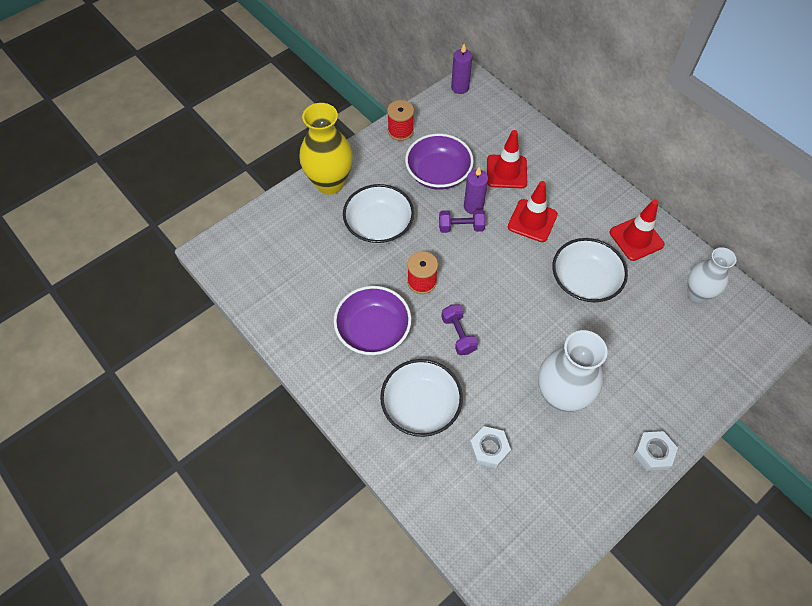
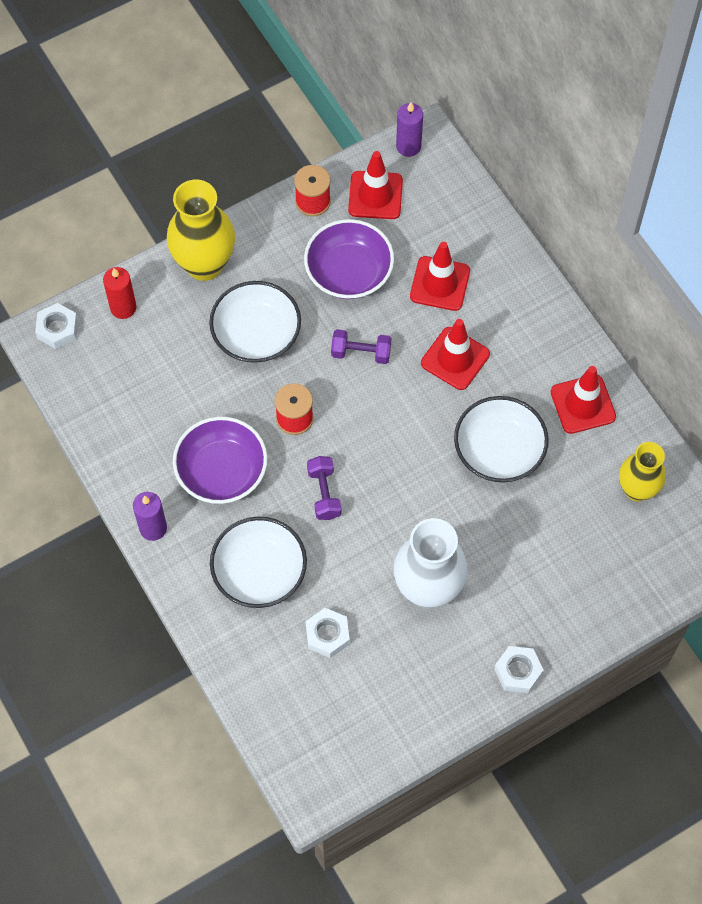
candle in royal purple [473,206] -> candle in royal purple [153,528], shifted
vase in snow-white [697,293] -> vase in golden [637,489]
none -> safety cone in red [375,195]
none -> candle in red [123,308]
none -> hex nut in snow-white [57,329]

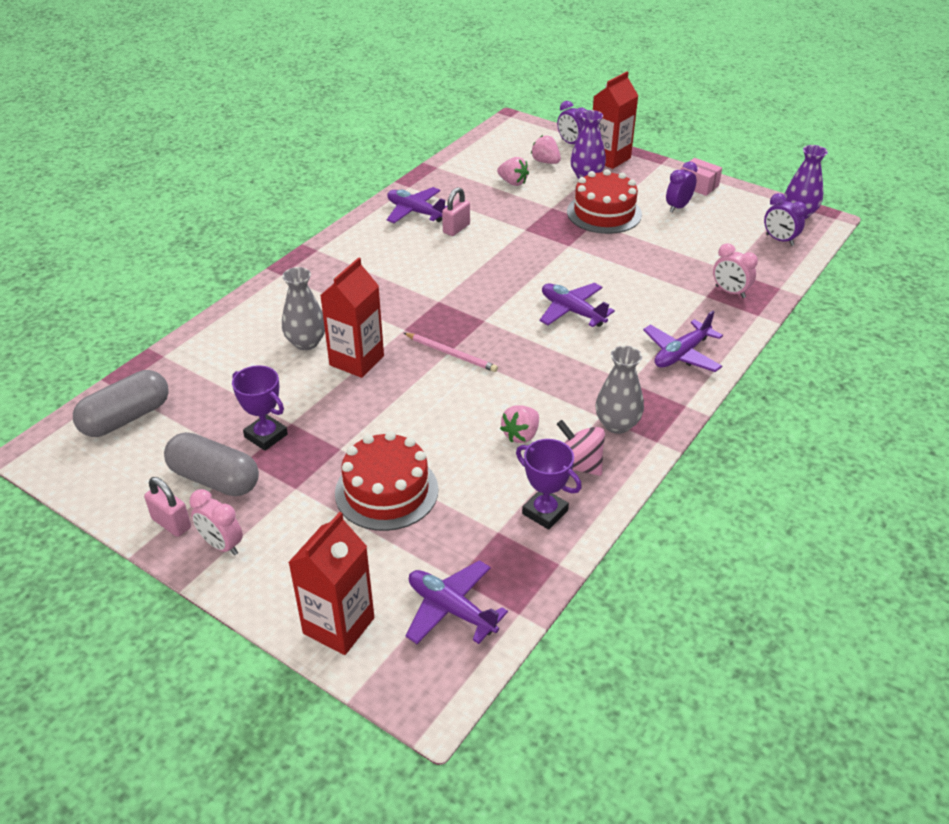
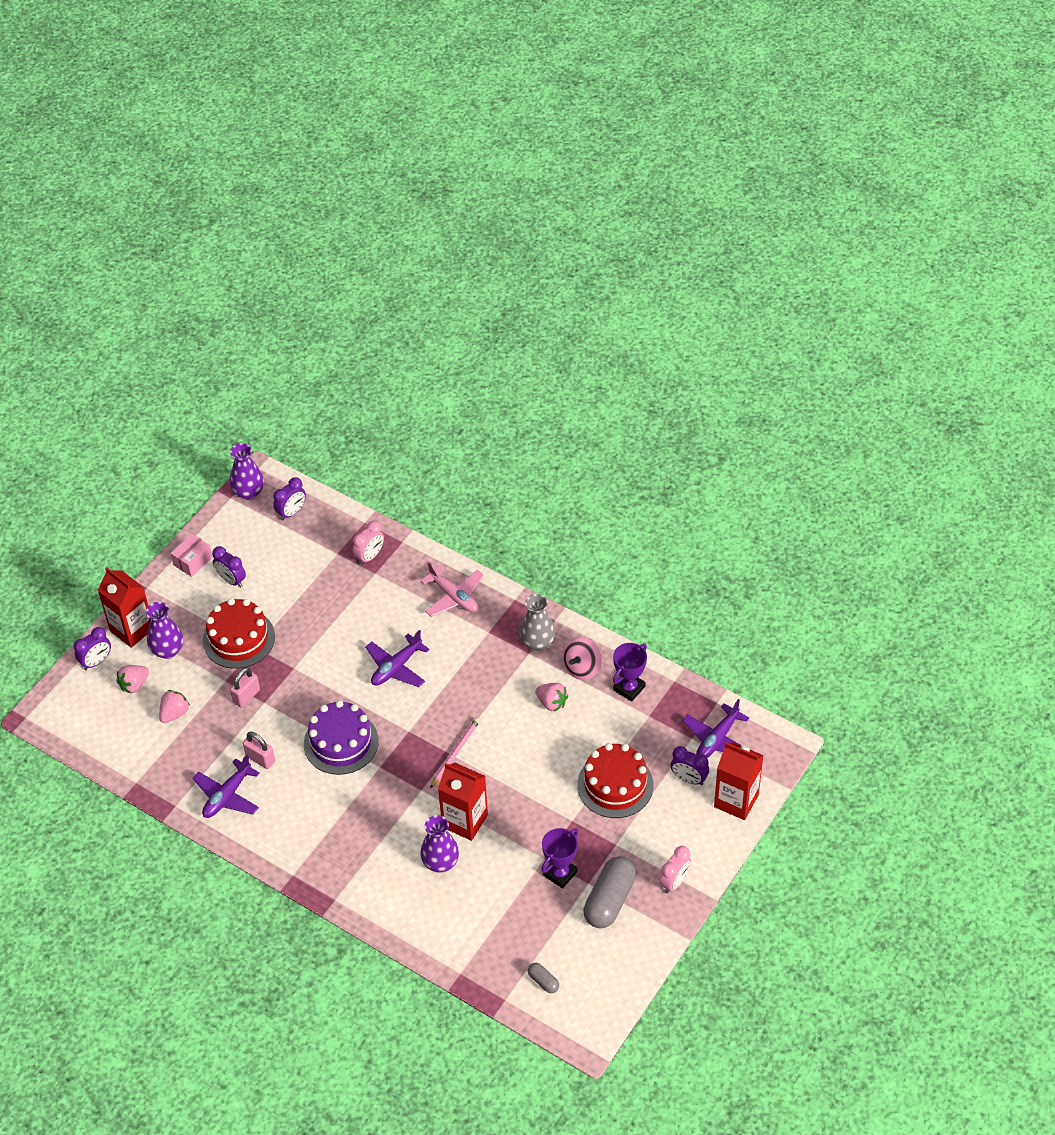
vase in grey [306,342] -> vase in royal purple [440,862]
toy plane in royal purple [681,354] -> toy plane in pink [453,596]
pill in grey [126,418] -> pill in grey [543,981], x0.47
padlock in pink [171,523] -> padlock in pink [246,696], shifted
none -> layer cake in royal purple [341,742]
none -> clock in royal purple [688,779]

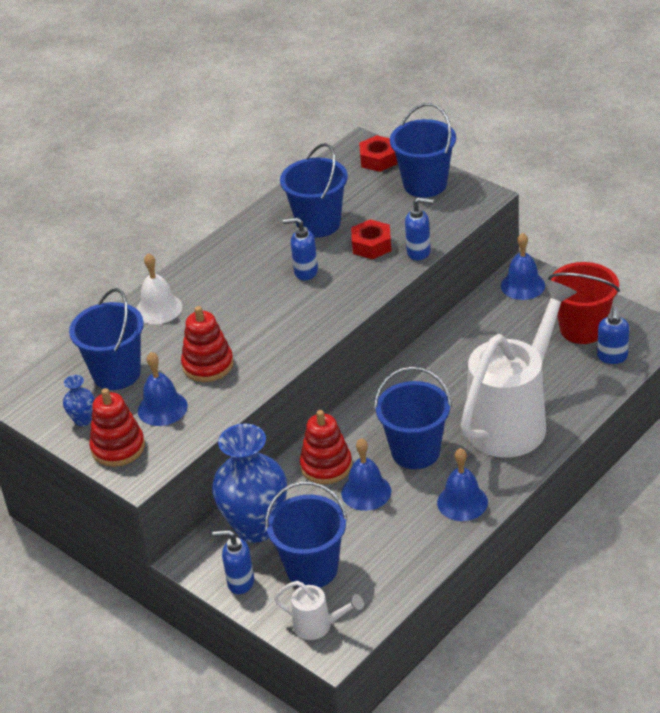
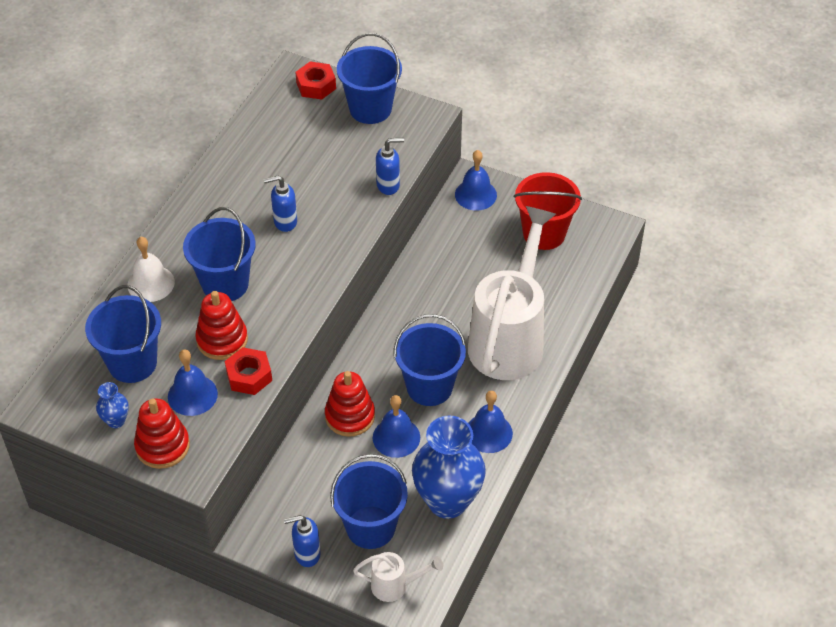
sand bucket in royal blue [318,224] -> sand bucket in royal blue [225,284], shifted
hex nut in red [371,245] -> hex nut in red [249,376], shifted
soap dispenser in royal blue [612,357] -> none
vase in royal blue [256,527] -> vase in royal blue [447,501], shifted

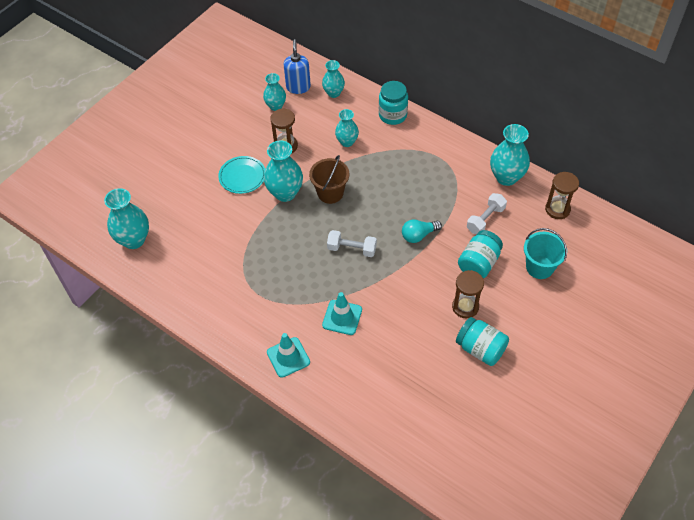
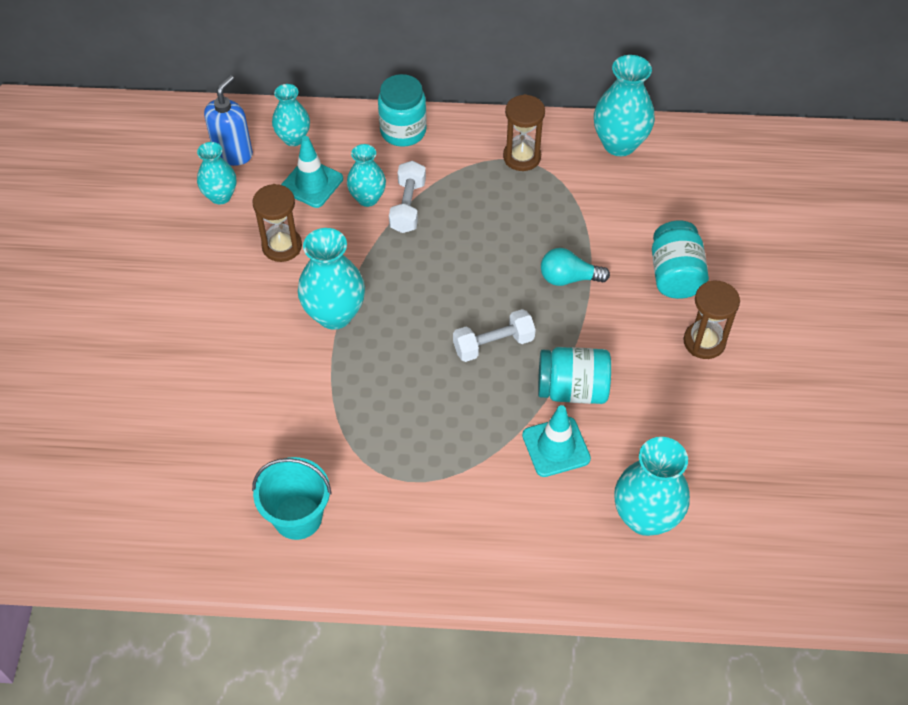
soap dispenser in royal blue [298,87] -> soap dispenser in royal blue [233,153], 60 degrees clockwise
sand bucket in brown [330,193] -> none
flat dish in aqua [242,176] -> none
sandglass in brown [557,209] -> sandglass in brown [522,157], shifted
vase in aqua [134,240] -> vase in aqua [645,517], shifted
dumbbell in snow-white [485,219] -> dumbbell in snow-white [408,206], shifted
lightbulb in aqua [418,235] -> lightbulb in aqua [568,278], 60 degrees clockwise
sand bucket in aqua [539,267] -> sand bucket in aqua [298,517], shifted
jam jar in aqua [480,349] -> jam jar in aqua [572,389], shifted
safety cone in aqua [288,357] -> safety cone in aqua [312,183], shifted

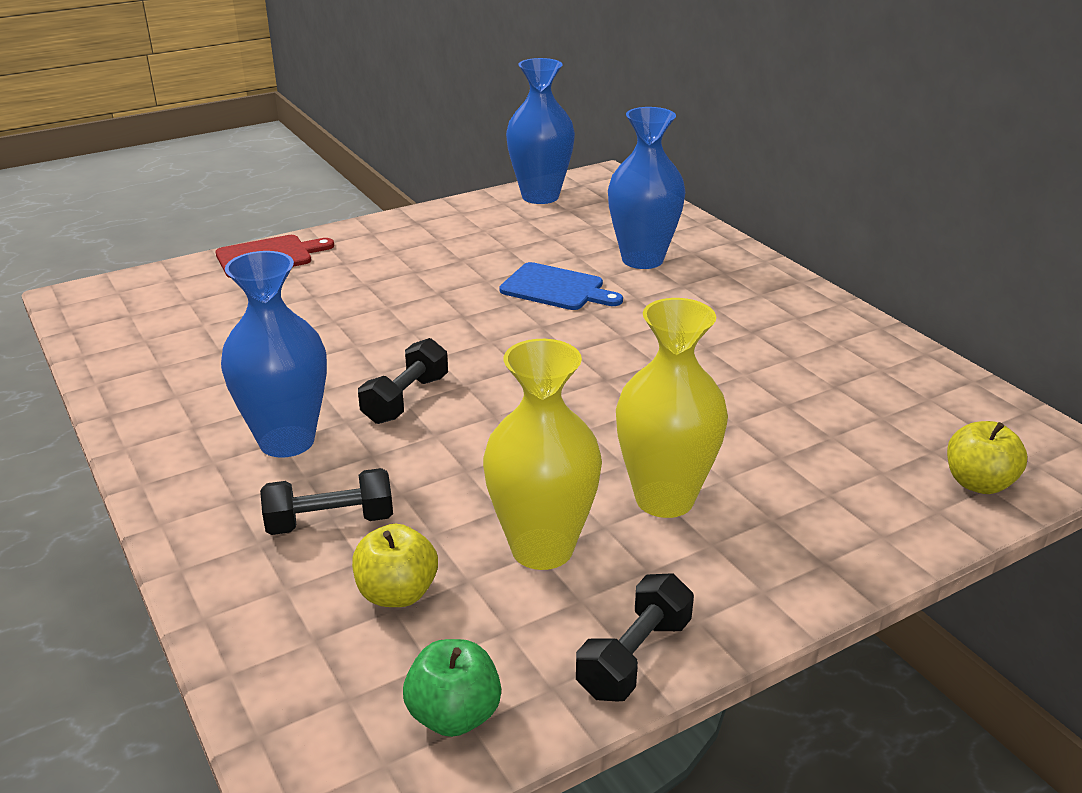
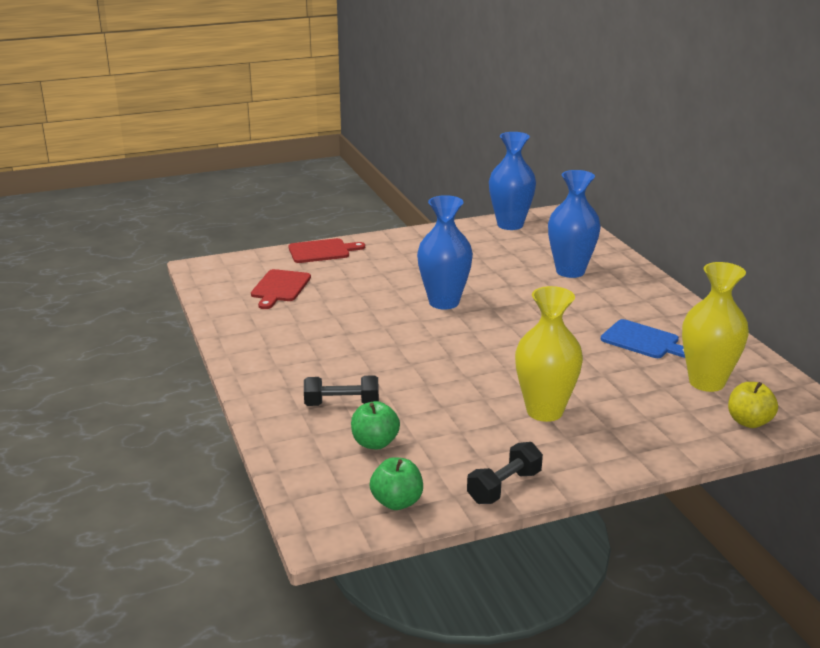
vase in royal blue [287,441] -> vase in royal blue [444,302], shifted
bread board in royal blue [556,288] -> bread board in royal blue [643,341], shifted
dumbbell in jet-black [405,399] -> none
vase in golden [542,548] -> vase in golden [706,382], shifted
apple fruit in golden [397,593] -> apple fruit in green [375,443]
none -> bread board in red [280,288]

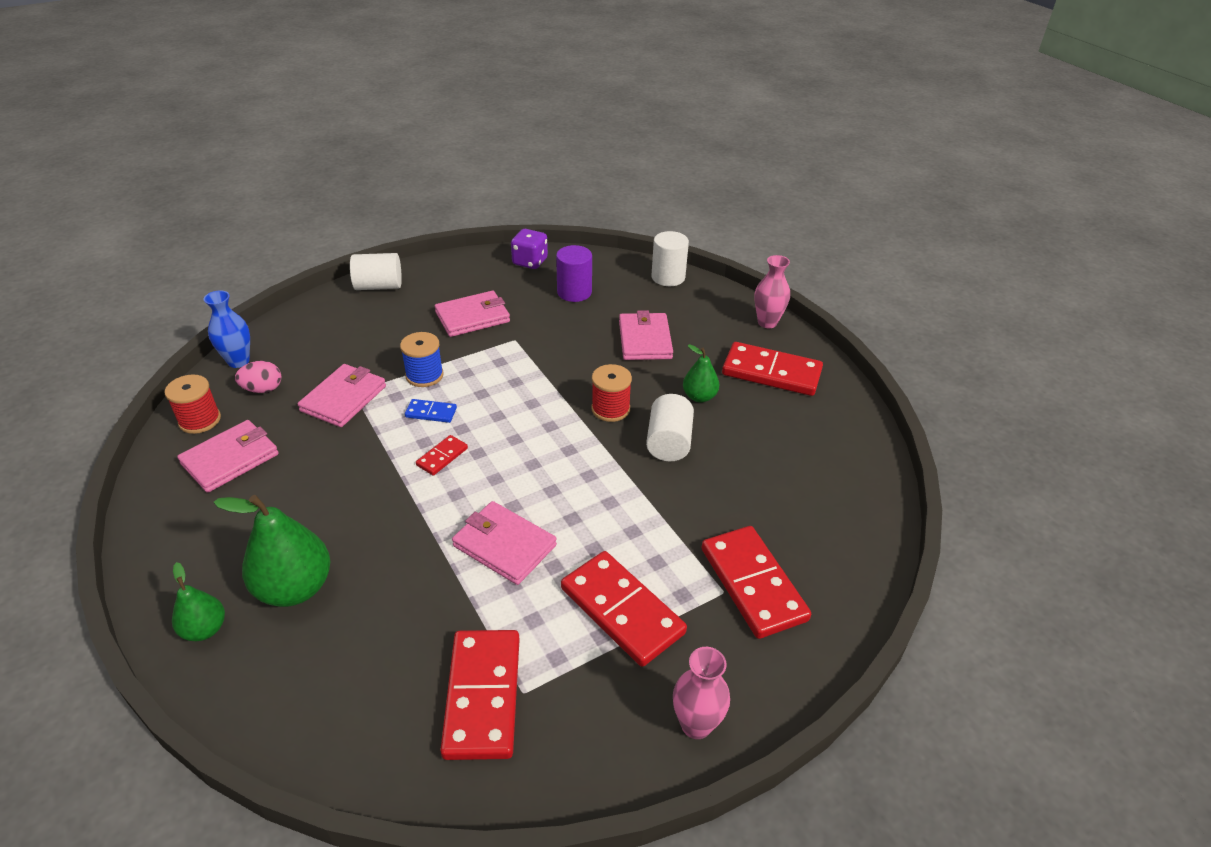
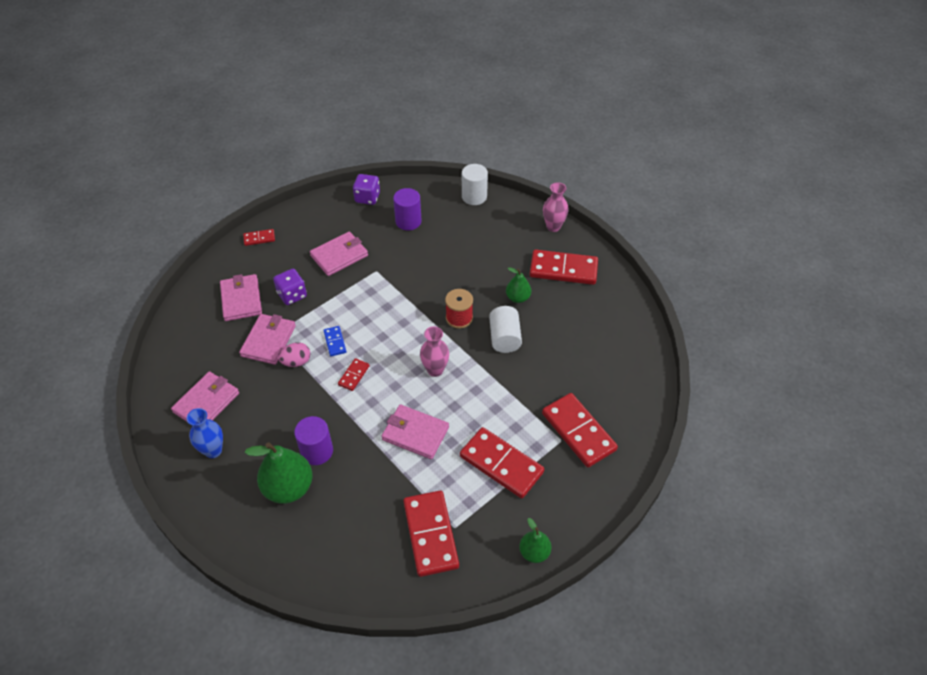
solid cylinder in snow-white [379,286] -> domino in red [259,238]
vase in royal blue [238,361] -> vase in royal blue [213,450], shifted
wallet in pink [645,340] -> wallet in pink [241,299], shifted
spool in royal blue [424,375] -> none
egg in pink [263,389] -> egg in pink [296,362], shifted
spool in red [200,420] -> none
domino in royal blue [431,413] -> domino in royal blue [335,342], 75 degrees clockwise
pear fruit in green [205,629] -> pear fruit in green [534,552], shifted
vase in pink [696,725] -> vase in pink [435,370], shifted
none -> game die in royal purple [292,295]
none -> solid cylinder in royal purple [317,451]

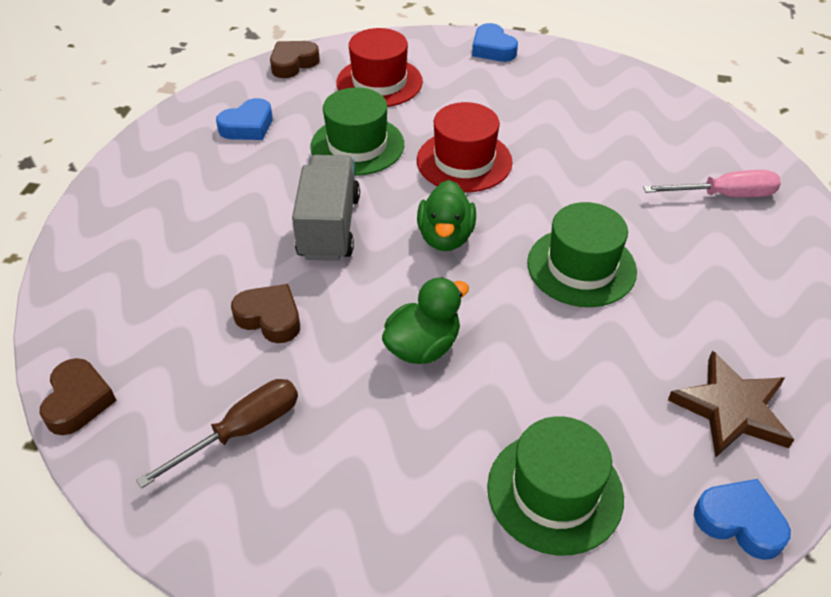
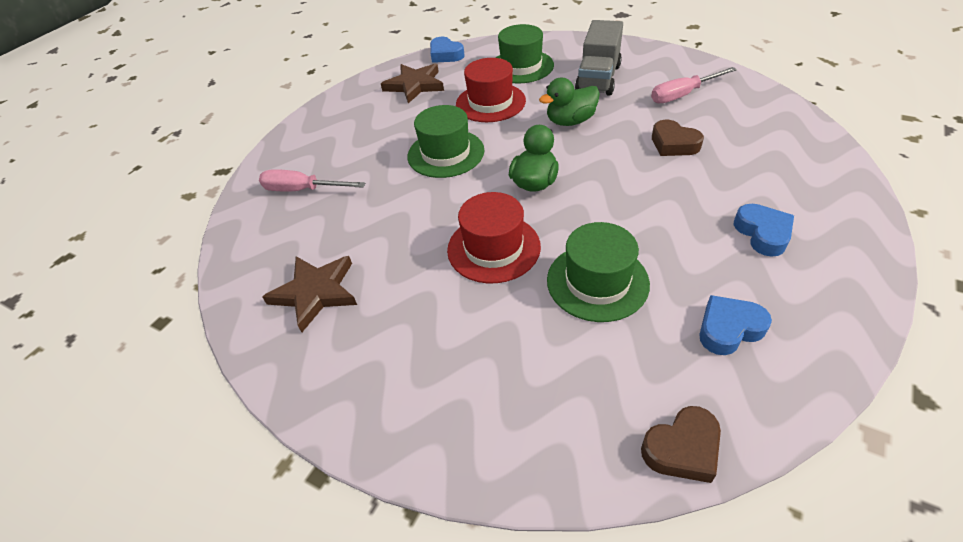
heart shape in royal blue [492,49] -> heart shape in royal blue [762,233], shifted
top hat in red [379,82] -> top hat in red [490,102], shifted
truck in grey [329,227] -> truck in grey [598,79], shifted
heart shape in brown [78,401] -> none
hand screwdriver in brown [242,431] -> hand screwdriver in pink [682,95]
none -> star shape in brown [315,292]

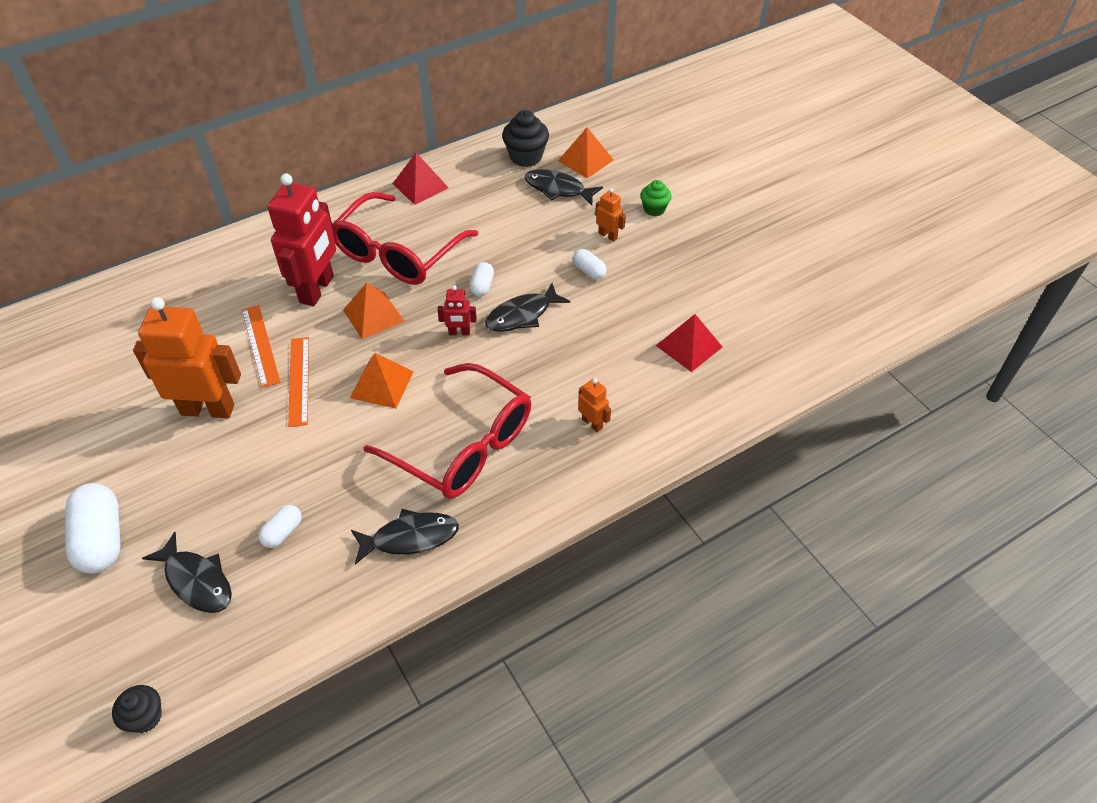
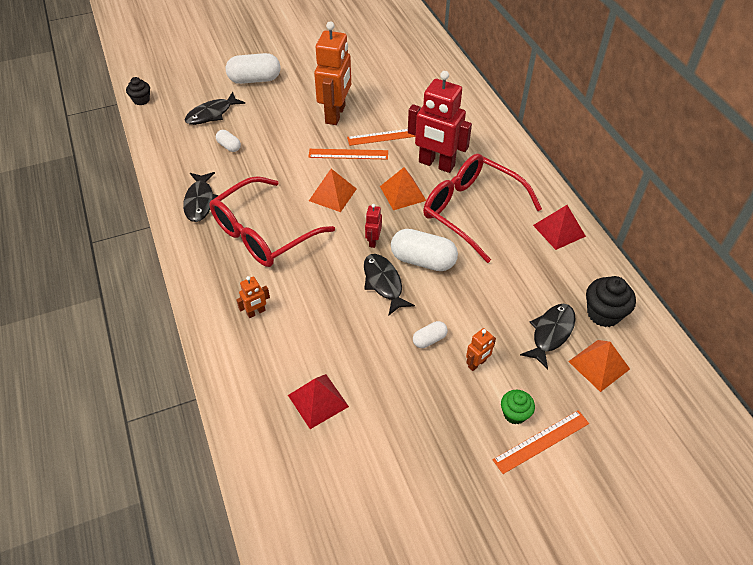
pill in snow-white [482,286] -> pill in snow-white [423,260], x1.94
none -> ruler in orange-coloured [541,441]

